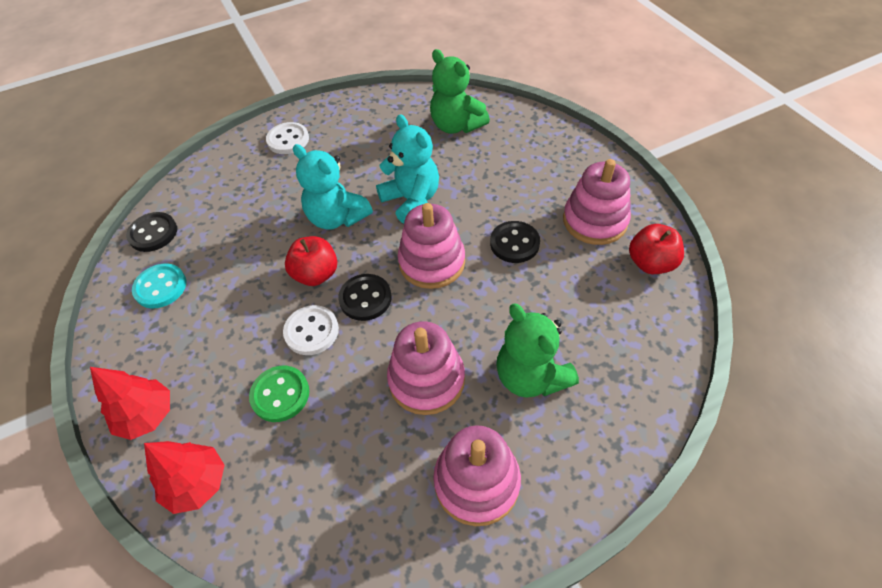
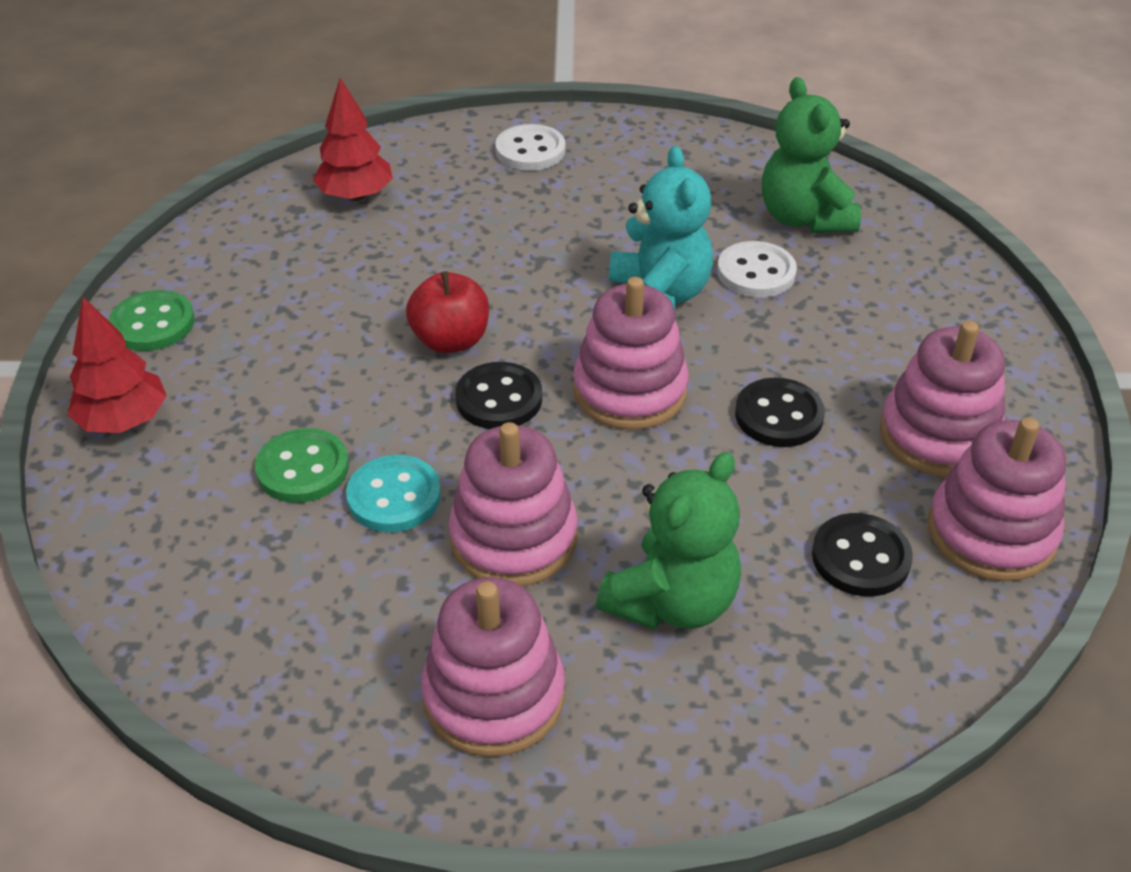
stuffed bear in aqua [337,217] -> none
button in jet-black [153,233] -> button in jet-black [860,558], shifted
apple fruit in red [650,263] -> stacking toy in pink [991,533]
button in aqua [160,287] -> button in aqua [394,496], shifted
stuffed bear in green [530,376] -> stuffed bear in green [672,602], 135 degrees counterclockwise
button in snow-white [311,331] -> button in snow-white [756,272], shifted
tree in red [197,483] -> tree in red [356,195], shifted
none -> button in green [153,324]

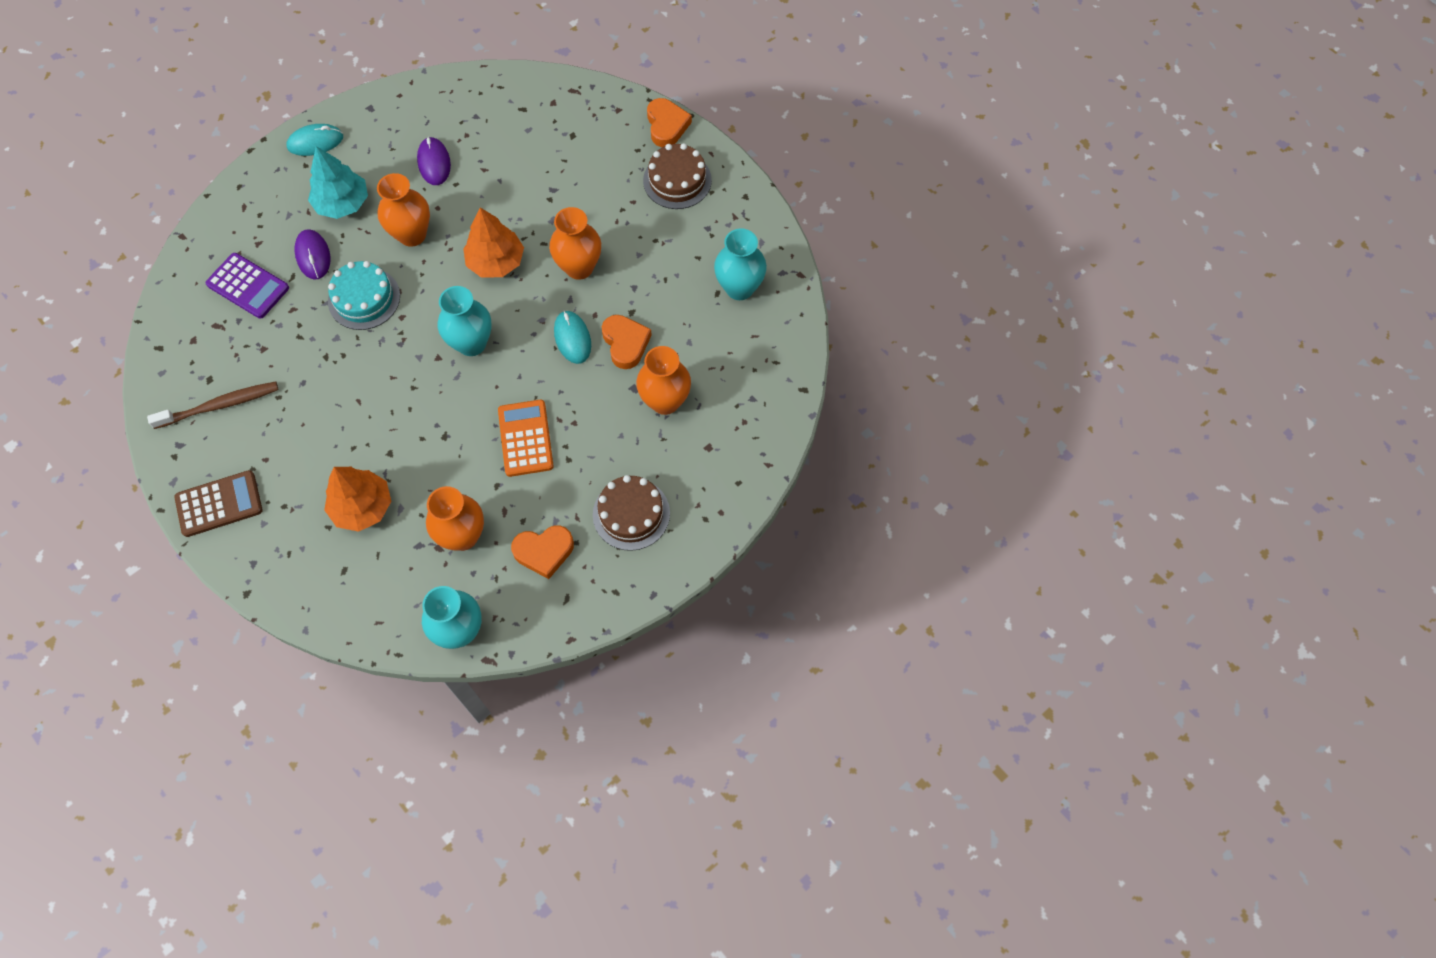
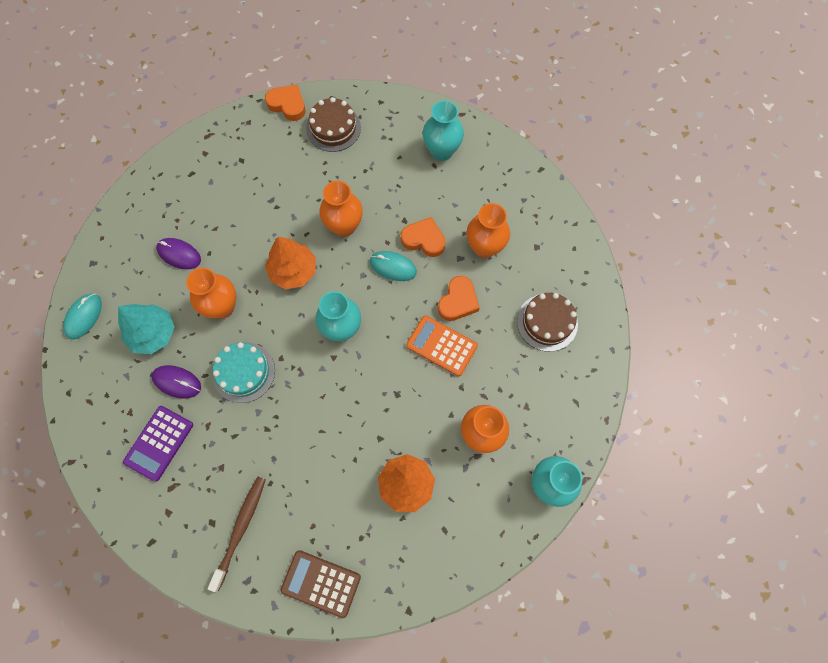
pocket calculator in royal purple [248,286] -> pocket calculator in royal purple [159,443], 135 degrees clockwise
pocket calculator in brown [219,504] -> pocket calculator in brown [321,583], 90 degrees counterclockwise
heart shape in orange-coloured [544,552] -> heart shape in orange-coloured [458,301], shifted

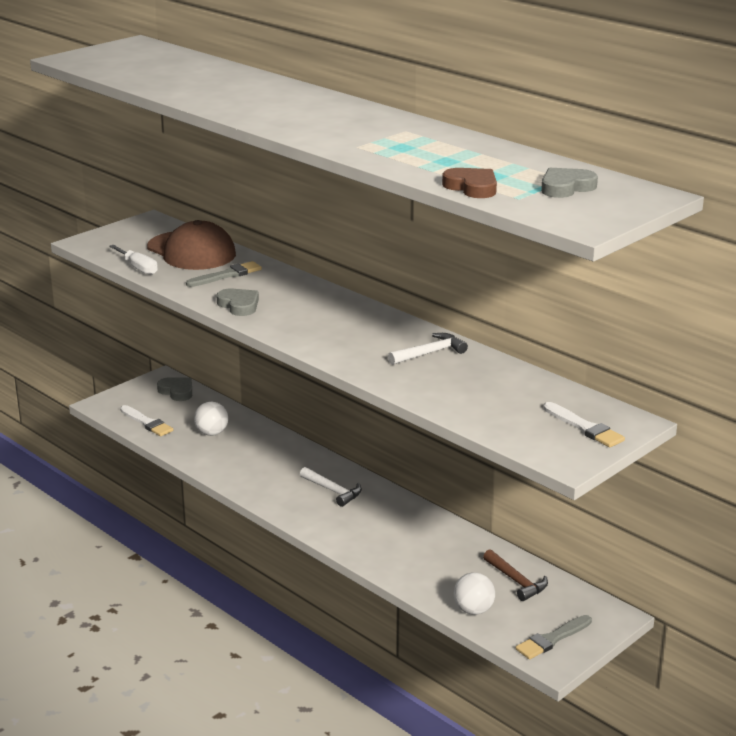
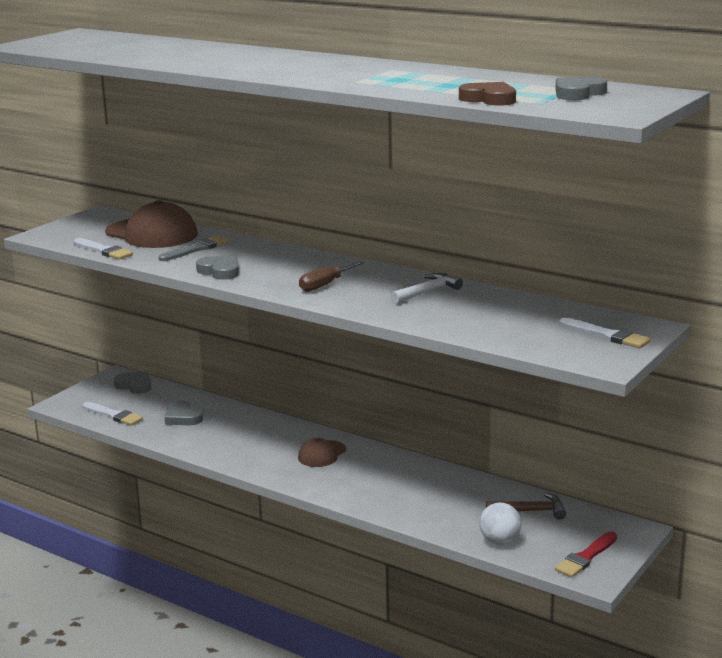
hand screwdriver in snow-white [138,268] -> paint brush in snow-white [103,251]
sphere in snow-white [212,433] -> heart shape in grey [182,417]
carpenter's hammer in snow-white [333,491] -> cap in brown [322,454]
carpenter's hammer in brown [516,581] -> carpenter's hammer in brown [530,511], 45 degrees counterclockwise
paint brush in grey [552,639] -> paint brush in red [586,557]
none -> hand screwdriver in brown [325,285]

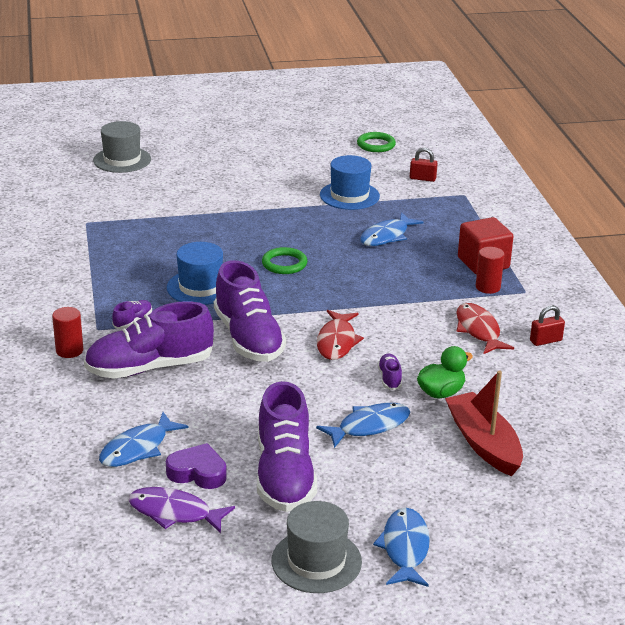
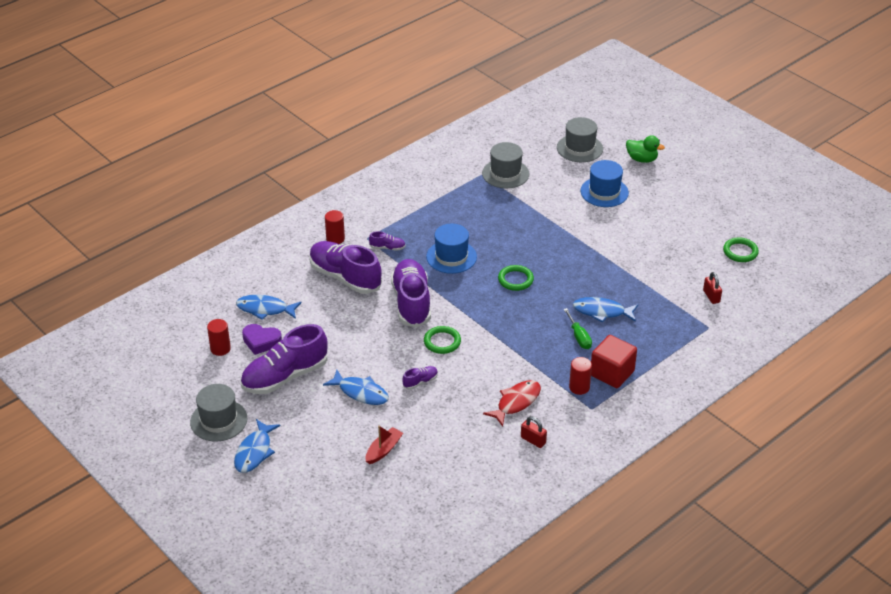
top hat in royal blue [349,195] -> top hat in royal blue [604,192], shifted
lace-up shoe in royal purple [248,338] -> lace-up shoe in royal purple [411,302], 135 degrees clockwise
fish figure in red [337,341] -> hoop in green [442,342]
duck in green [441,393] -> duck in green [642,159], shifted
boat in red [483,443] -> boat in red [383,450], x0.58
heart shape in royal purple [198,472] -> heart shape in royal purple [261,341], 120 degrees clockwise
fish figure in royal purple [175,513] -> solid cylinder in red [220,349]
fish figure in royal blue [405,548] -> fish figure in royal blue [254,452], 135 degrees clockwise
none -> top hat in grey [505,174]
none -> hand screwdriver in green [579,337]

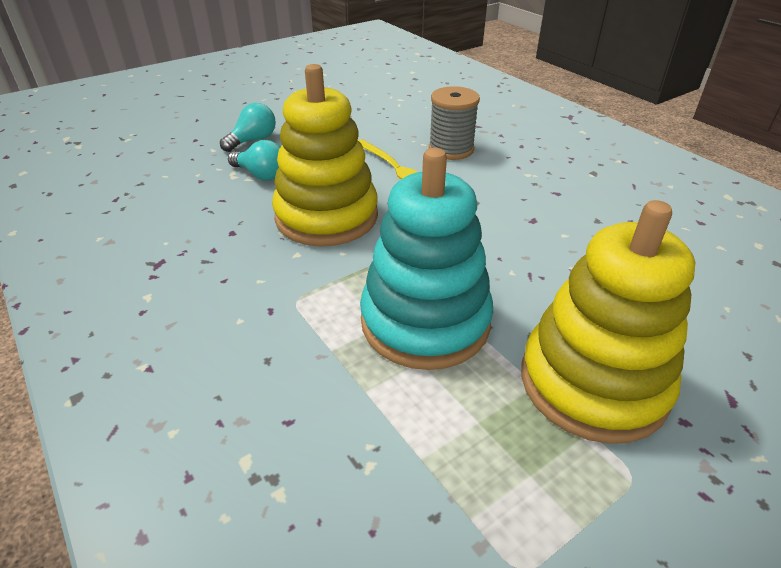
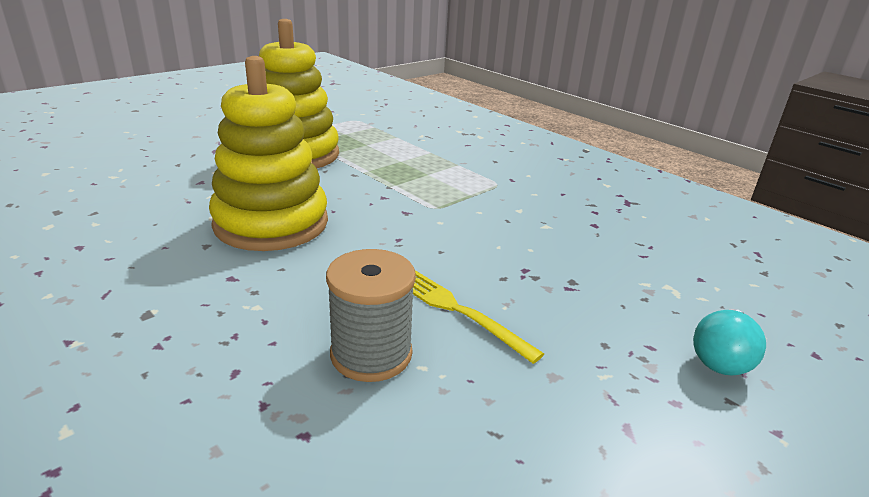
stacking toy in golden [326,216] -> stacking toy in golden [271,223], shifted
lightbulb in aqua [261,175] -> none
stacking toy in aqua [425,322] -> none

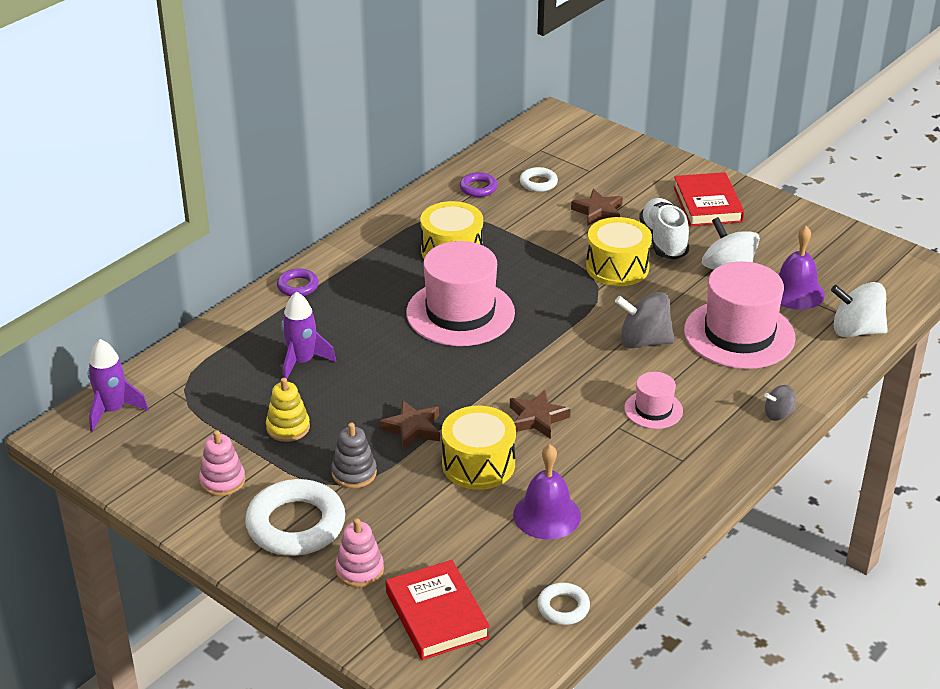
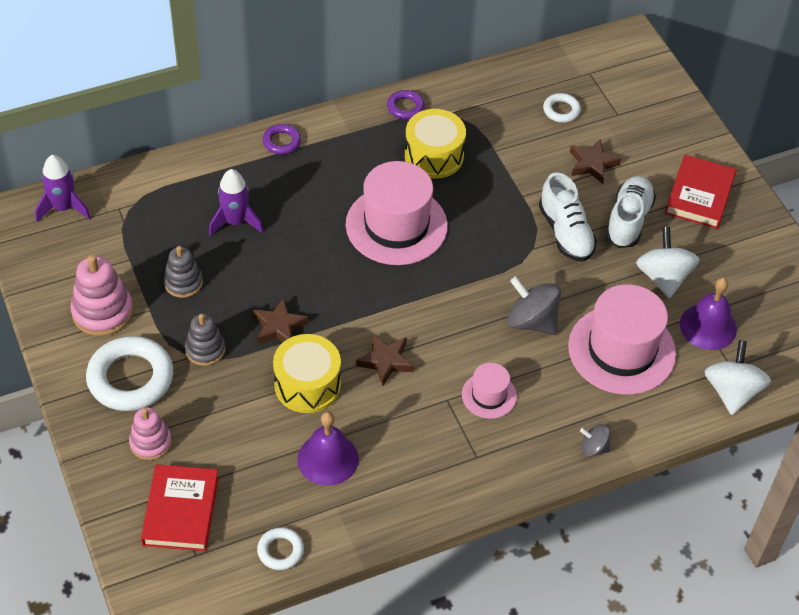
hoop in royal purple [478,188] -> hoop in royal purple [405,107], shifted
snare drum in golden [617,267] -> lace-up shoe in snow-white [565,233]
whirligig in snow-white [856,331] -> whirligig in snow-white [732,392], 60 degrees clockwise
stacking toy in golden [288,427] -> stacking toy in grey [183,282]
stacking toy in pink [222,481] -> stacking toy in pink [102,312], x1.54

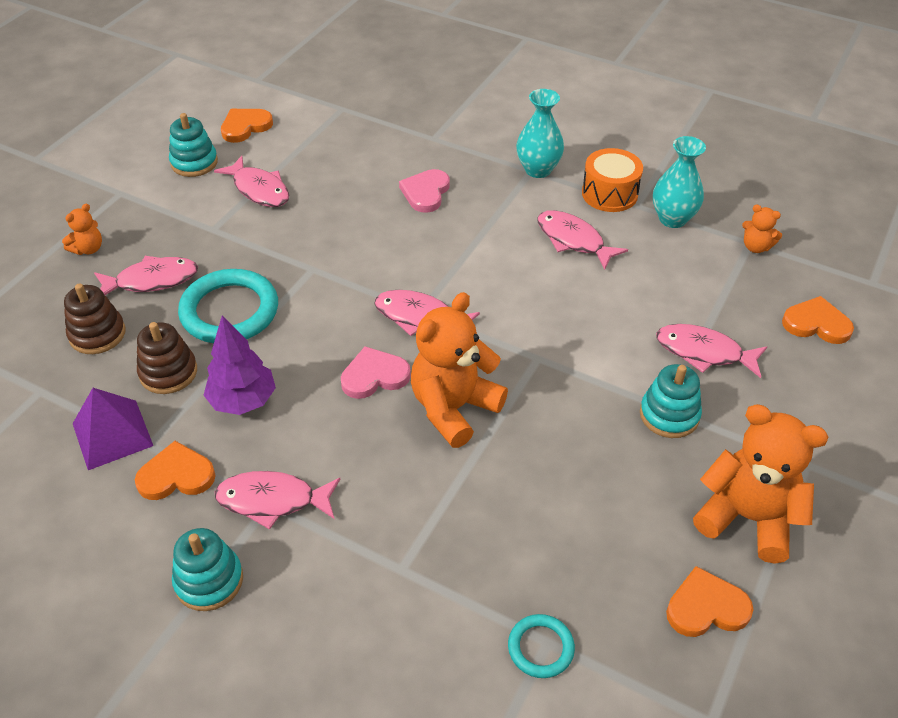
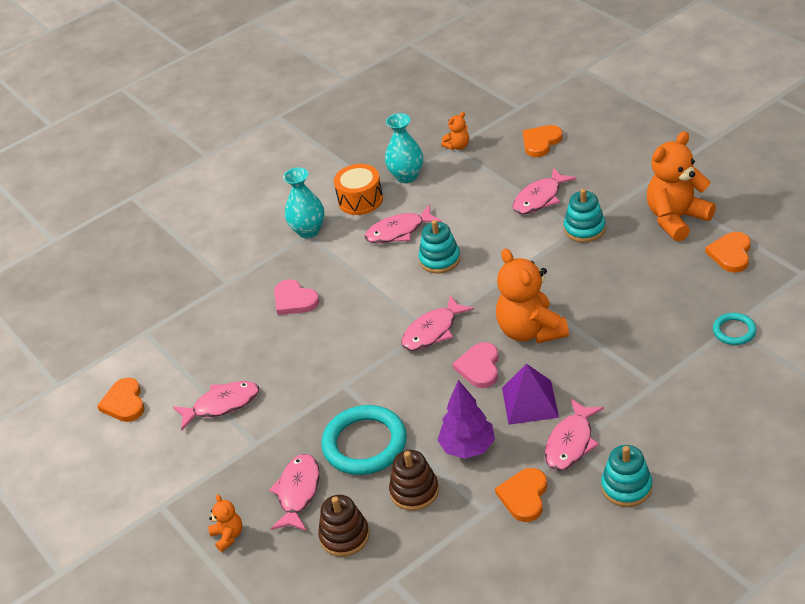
stacking toy in aqua [194,163] -> stacking toy in aqua [440,259], shifted
solid pyramid in royal purple [112,434] -> solid pyramid in royal purple [529,402], shifted

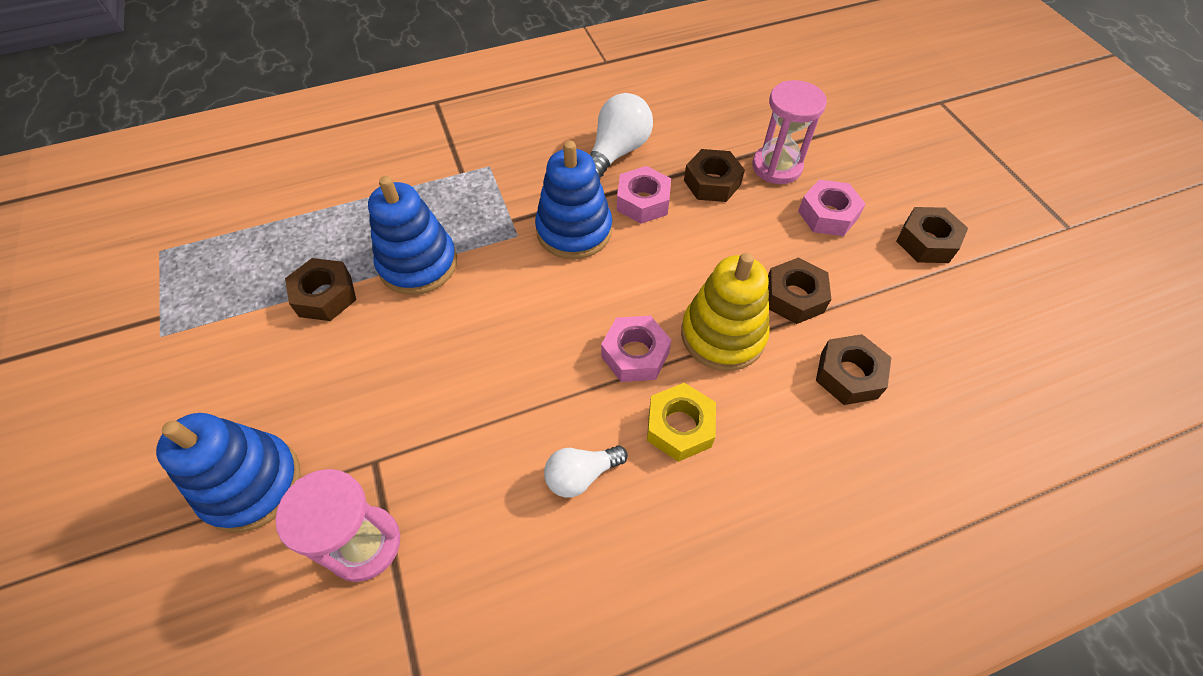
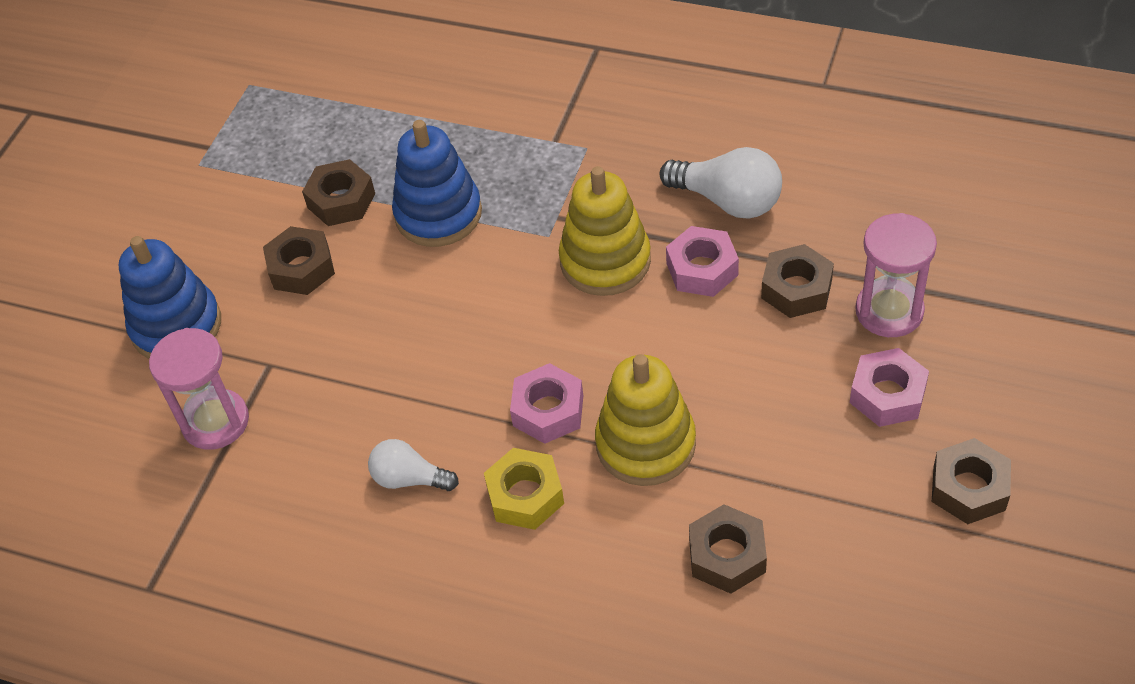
lightbulb in snow-white [616,152] -> lightbulb in snow-white [728,201], 45 degrees clockwise
stacking toy in royal blue [574,230] -> stacking toy in golden [605,261]
hex nut in brown [794,297] -> hex nut in brown [301,268], shifted

